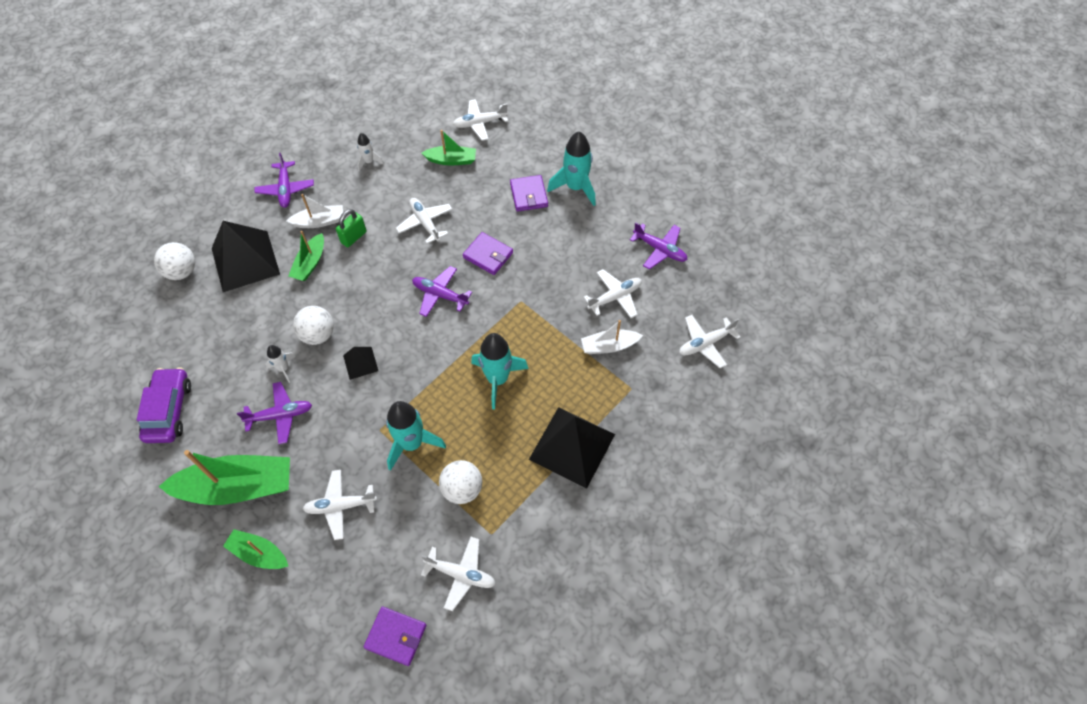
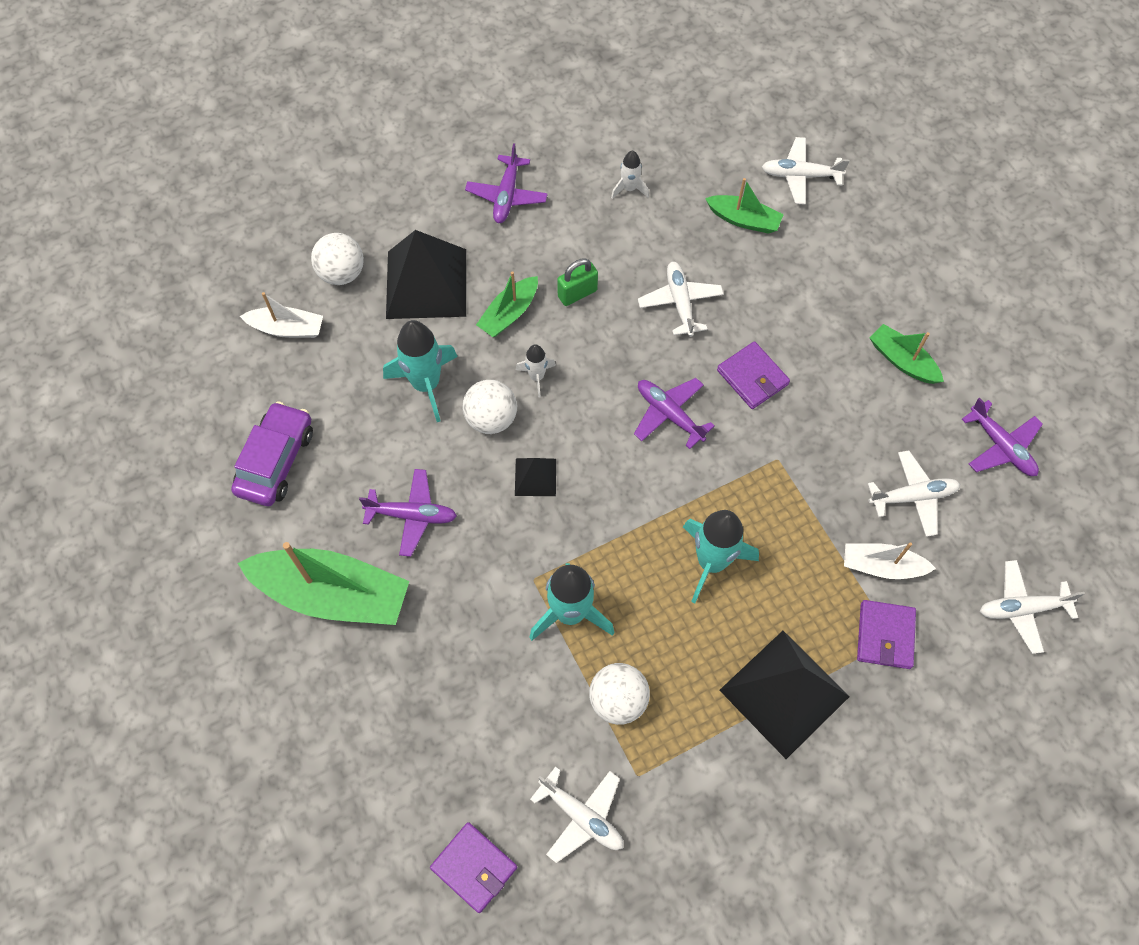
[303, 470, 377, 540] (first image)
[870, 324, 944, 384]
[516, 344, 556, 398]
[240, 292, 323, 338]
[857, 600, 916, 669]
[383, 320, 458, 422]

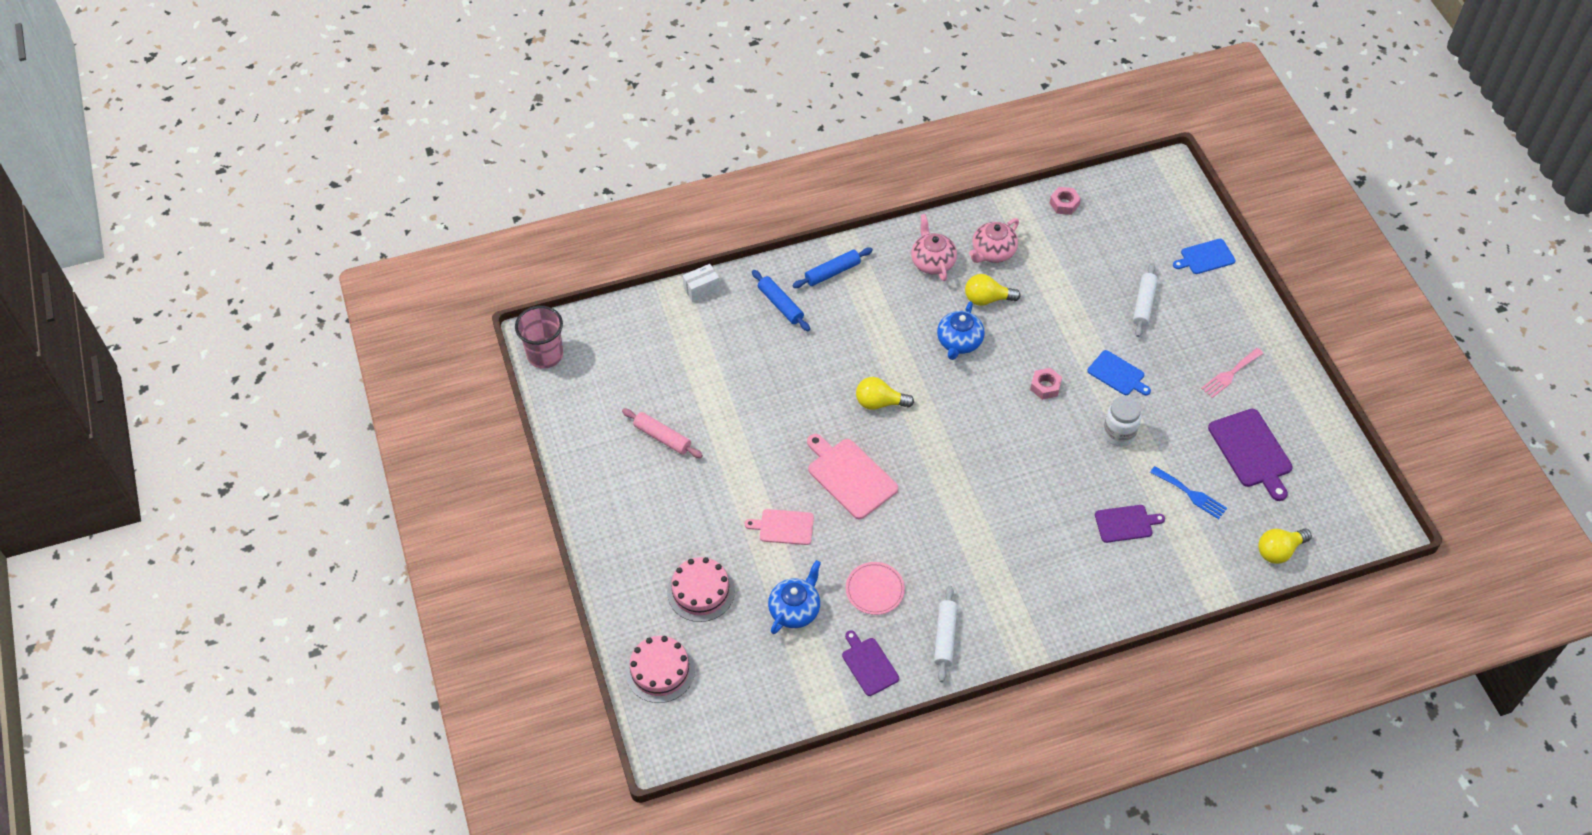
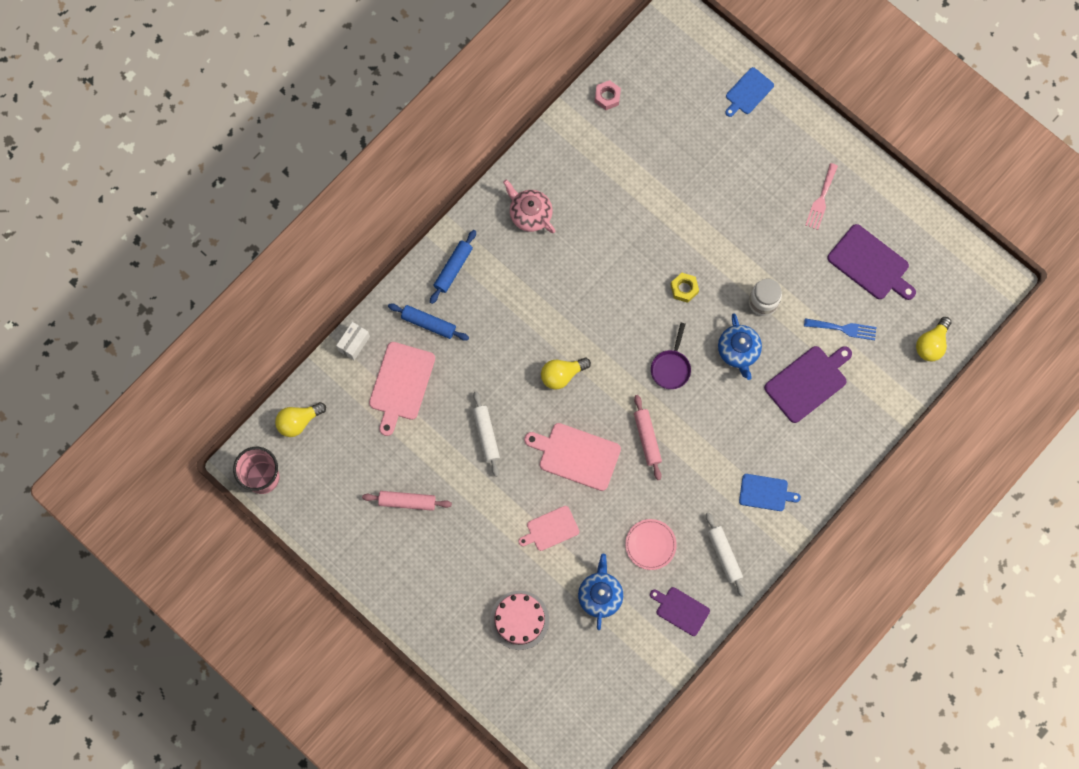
[625, 636, 695, 703] (first image)
[969, 218, 1019, 263] (first image)
[369, 342, 435, 436]
[634, 395, 662, 480]
[651, 323, 691, 389]
[718, 313, 762, 380]
[275, 402, 326, 437]
[739, 474, 801, 511]
[473, 391, 500, 477]
[671, 273, 699, 303]
[764, 346, 852, 423]

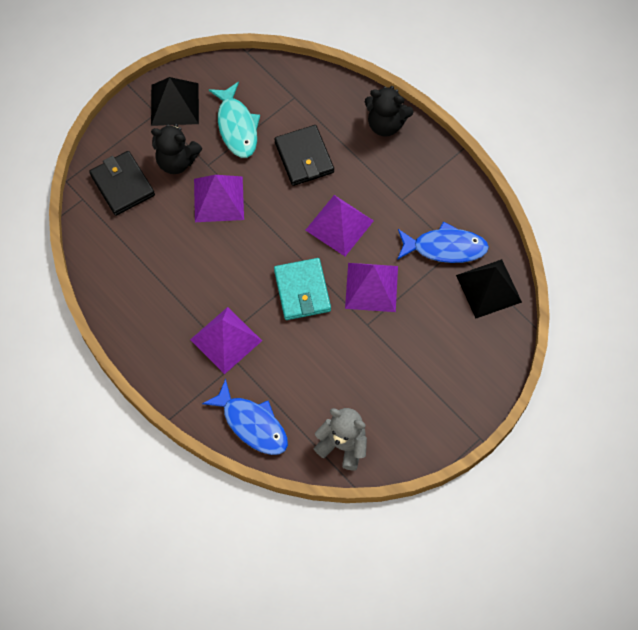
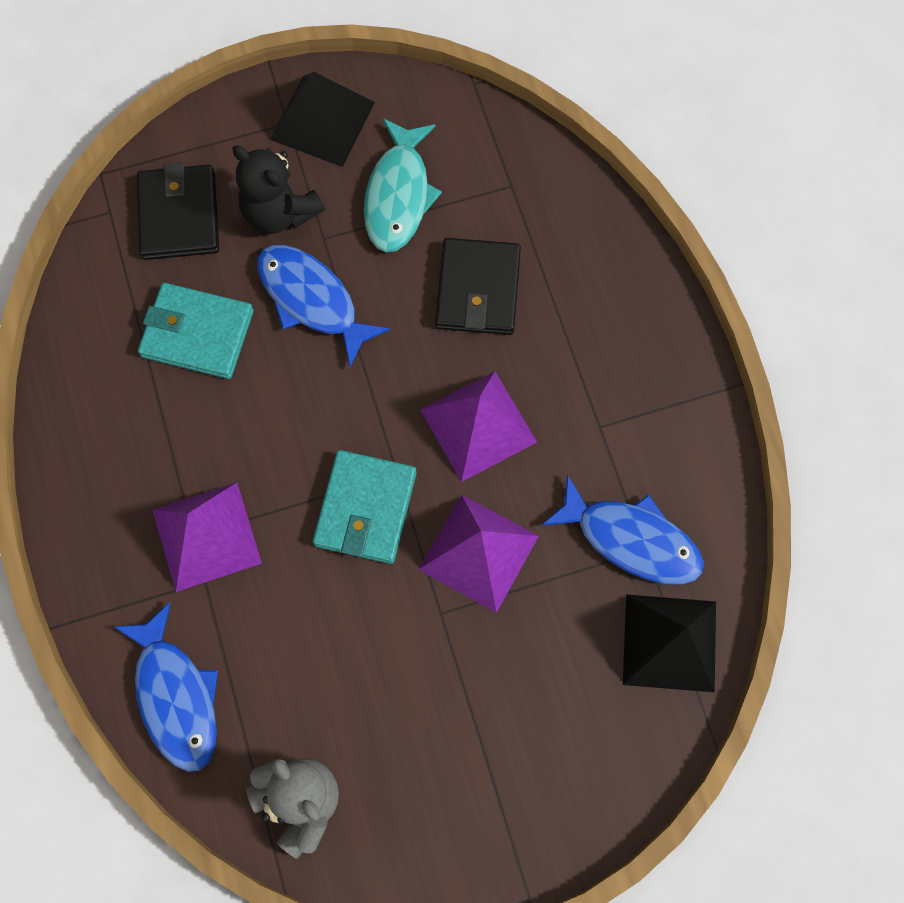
[365, 86, 414, 137] (first image)
[138, 283, 254, 379]
[257, 245, 390, 367]

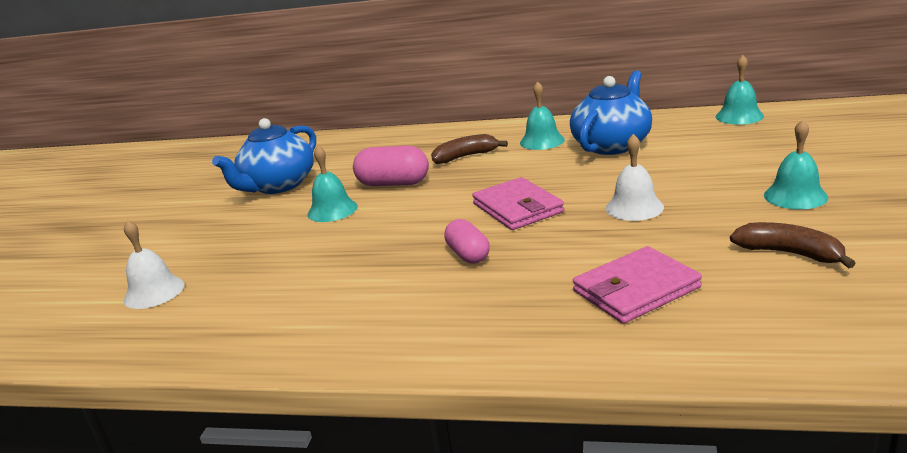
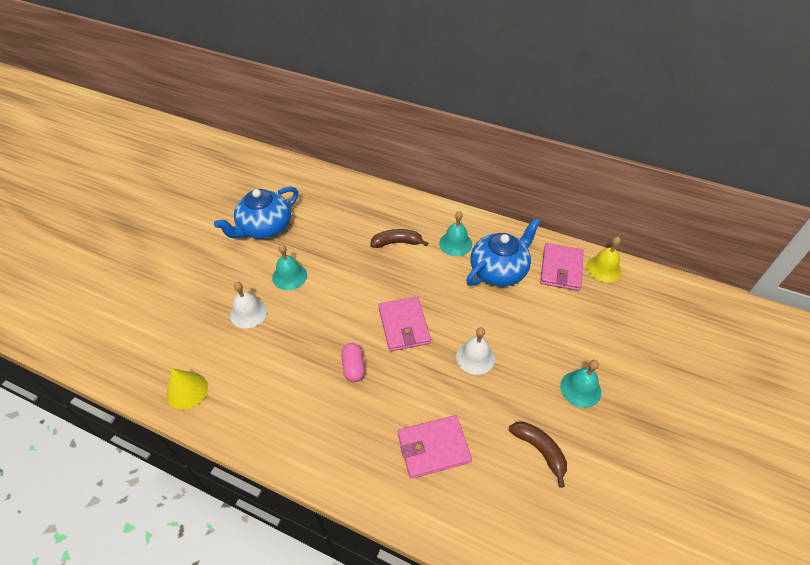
[353, 145, 429, 186] (first image)
[166, 368, 208, 410]
[540, 243, 584, 291]
[230, 282, 267, 329]
[587, 236, 622, 282]

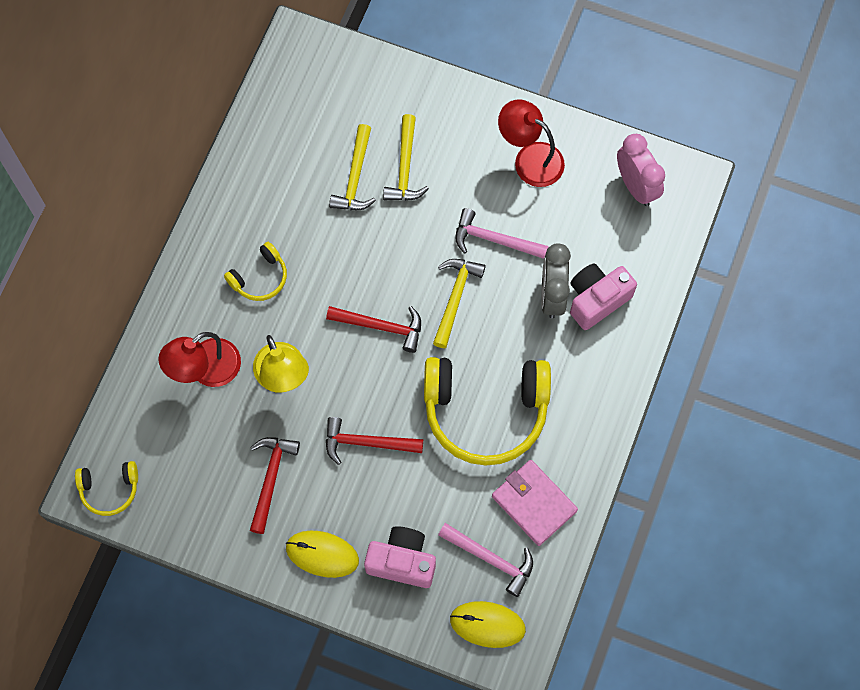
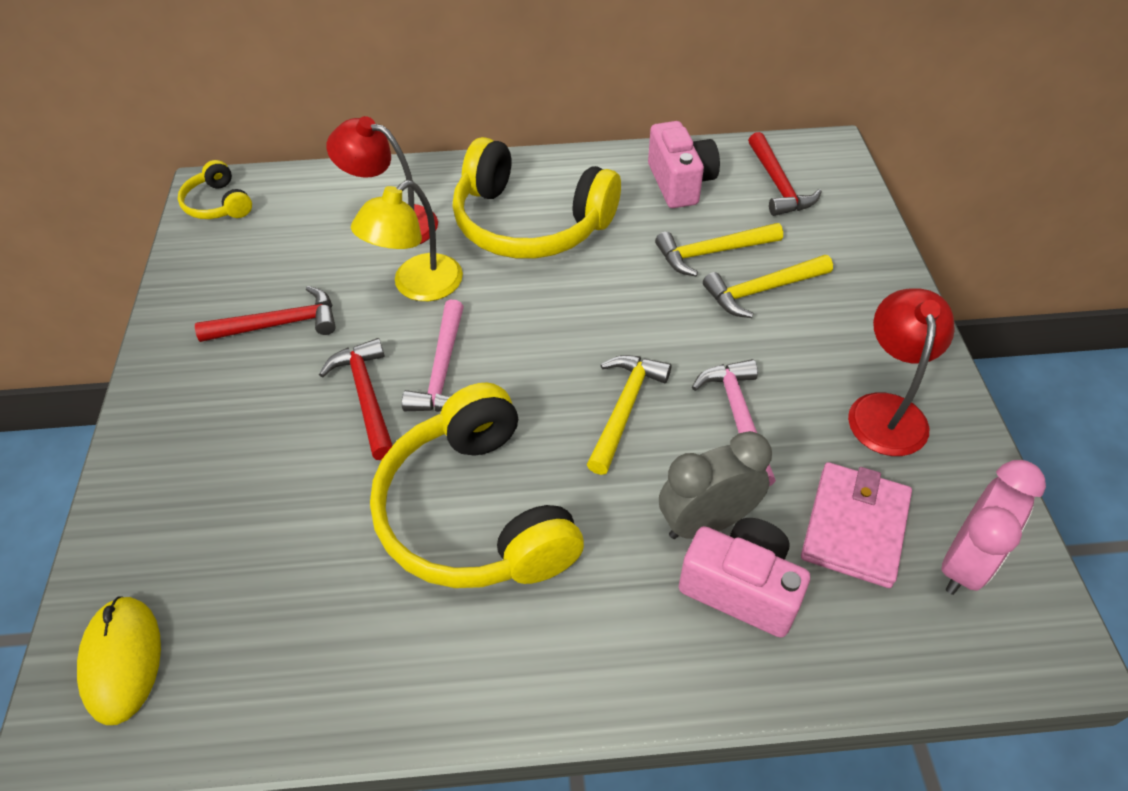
[286, 531, 359, 578] (first image)
[748, 132, 822, 216]
[648, 121, 720, 208]
[402, 300, 464, 412]
[801, 462, 912, 588]
[587, 355, 671, 475]
[453, 137, 621, 259]

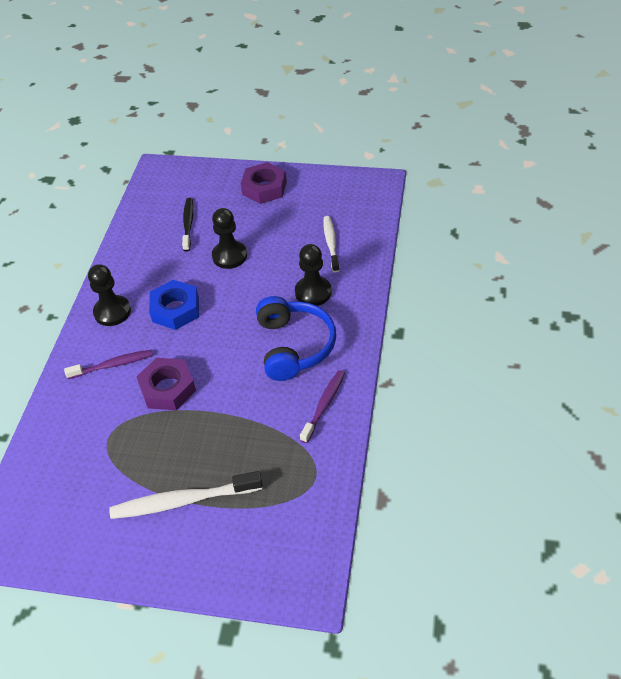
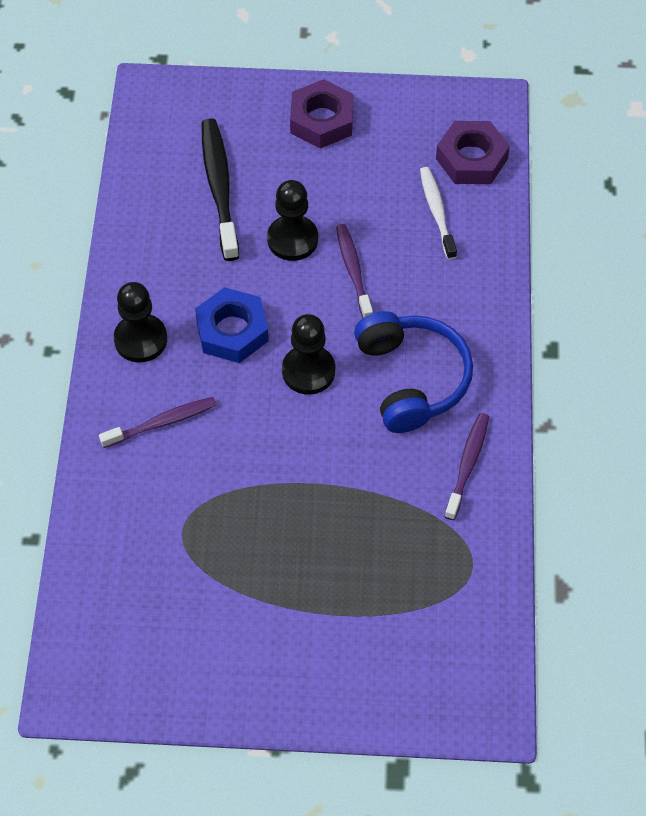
[109, 471, 263, 519] (first image)
[336, 224, 373, 318]
[436, 121, 510, 184]
[282, 314, 335, 395]
[202, 118, 239, 261]

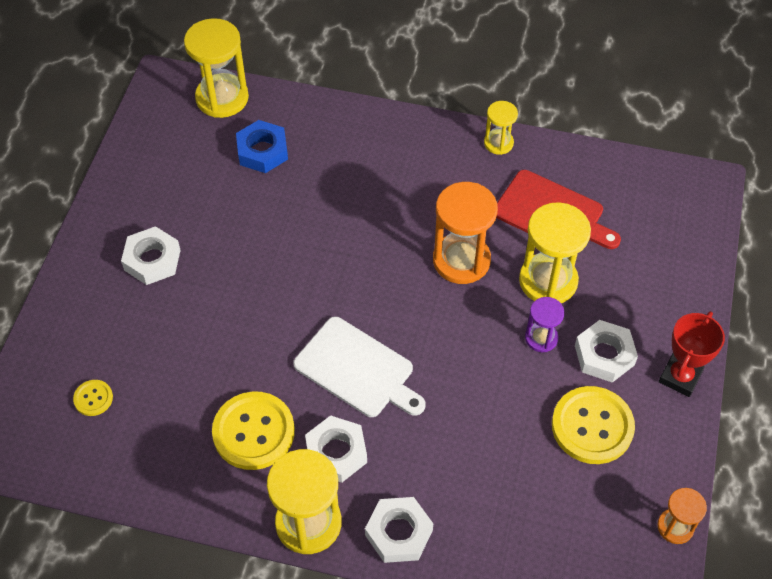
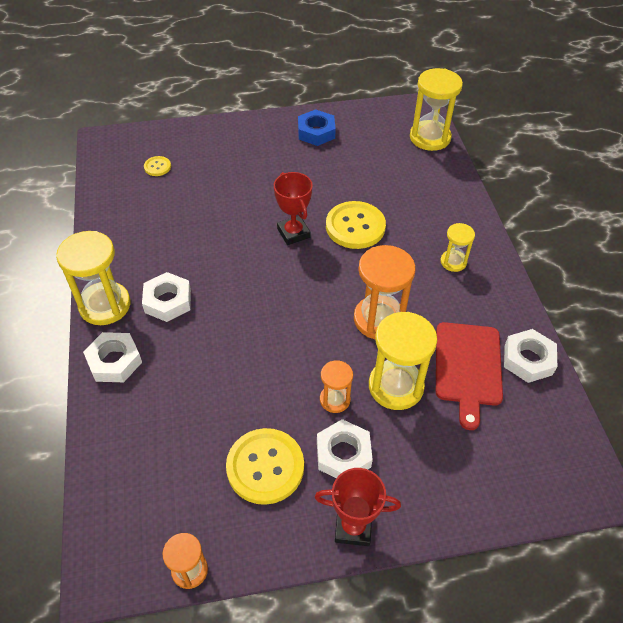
[293, 317, 425, 417] (first image)
[274, 172, 313, 245]
[504, 329, 557, 383]
[326, 201, 386, 249]
[298, 109, 336, 146]
[441, 223, 475, 272]
[320, 360, 353, 413]

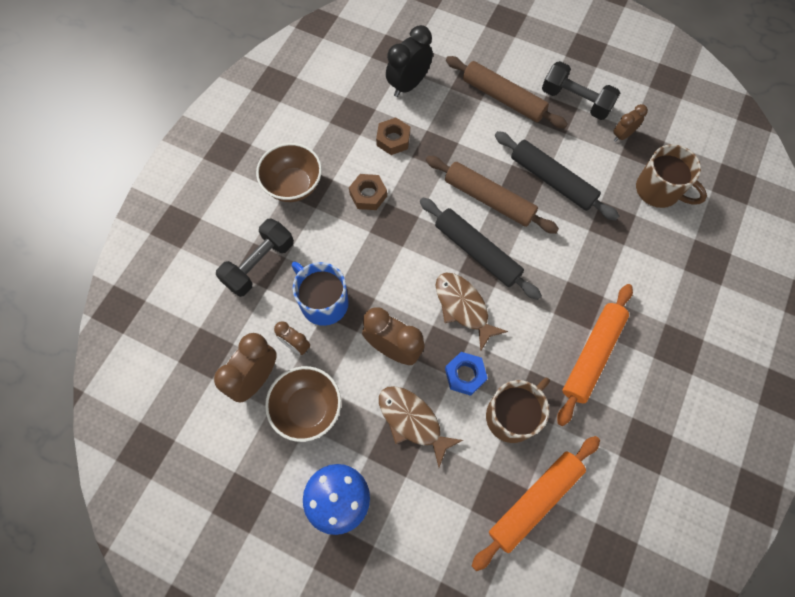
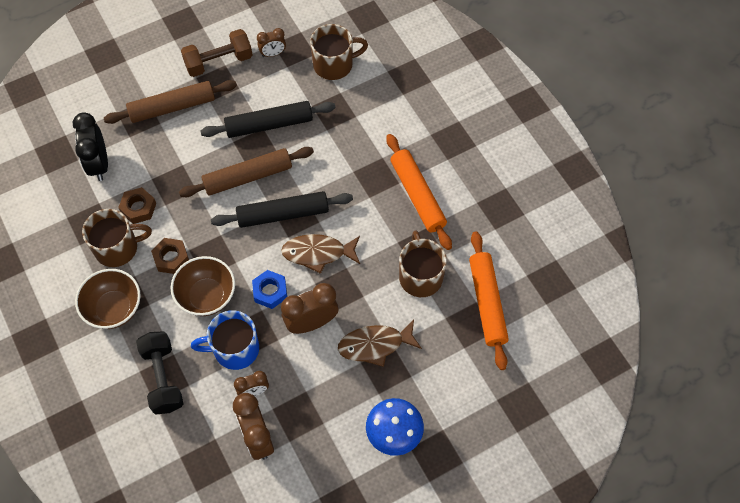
[82, 209, 152, 267]
[170, 256, 235, 316]
[252, 270, 287, 309]
[181, 29, 252, 77]
[257, 28, 286, 57]

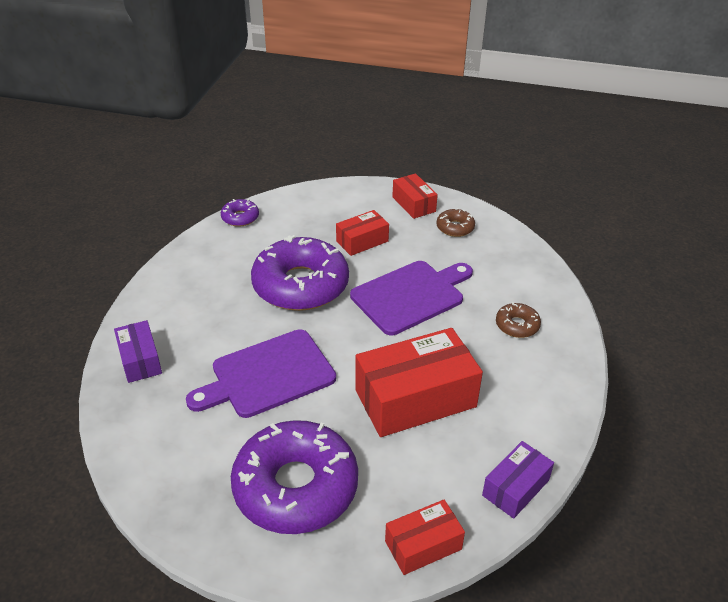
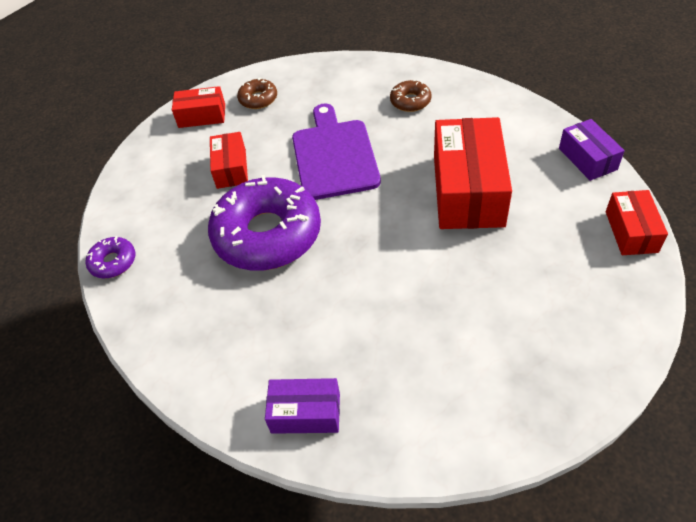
[186, 329, 336, 418] (first image)
[231, 420, 358, 534] (first image)

